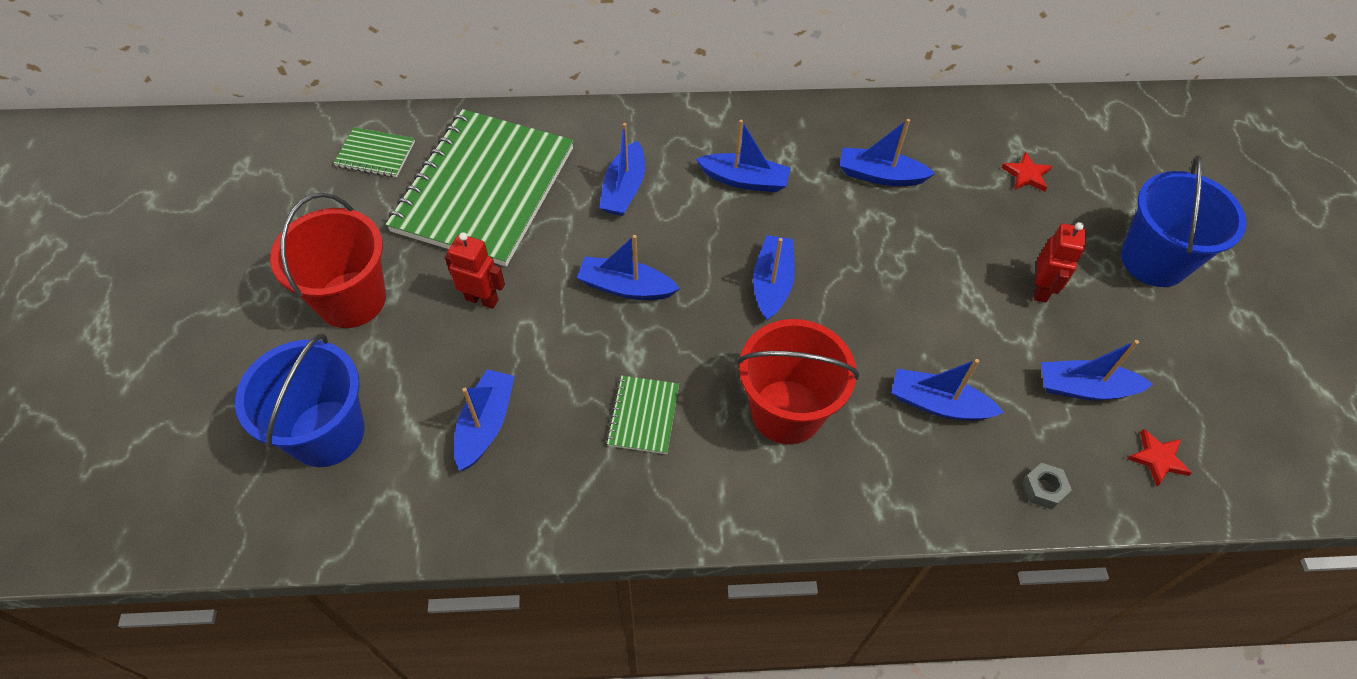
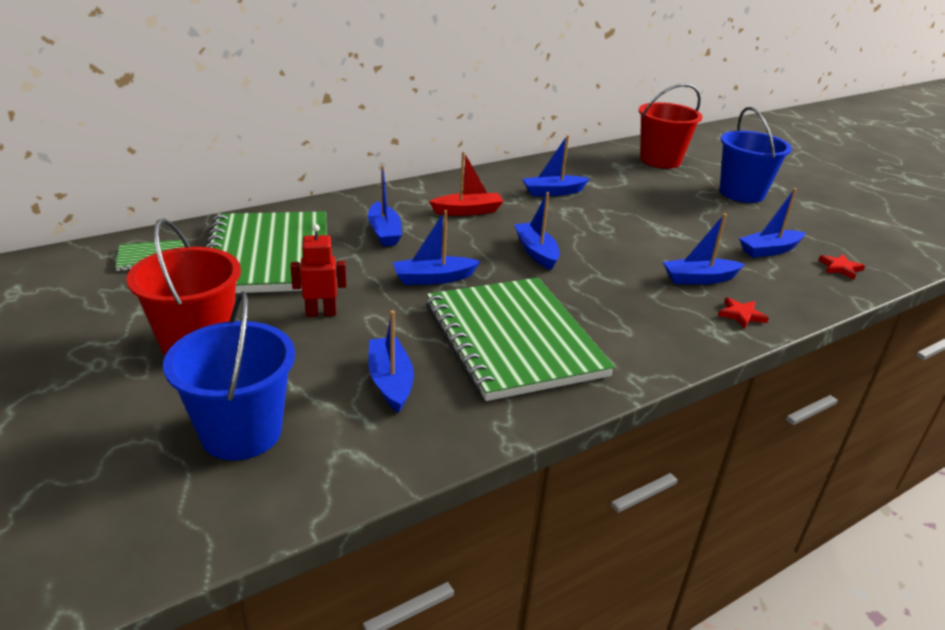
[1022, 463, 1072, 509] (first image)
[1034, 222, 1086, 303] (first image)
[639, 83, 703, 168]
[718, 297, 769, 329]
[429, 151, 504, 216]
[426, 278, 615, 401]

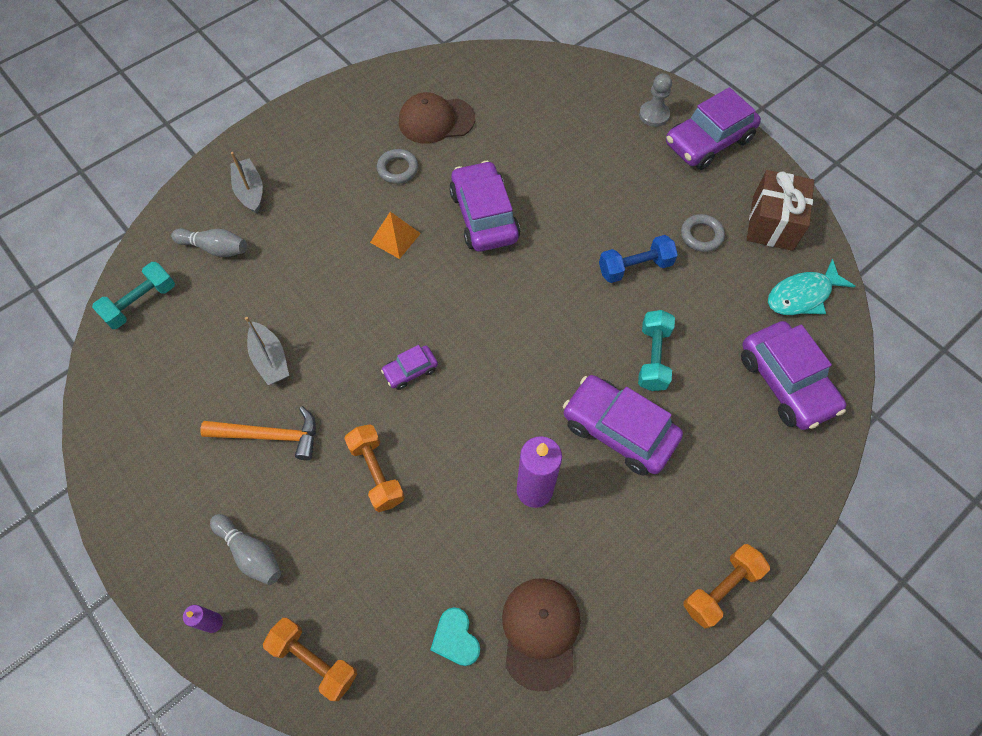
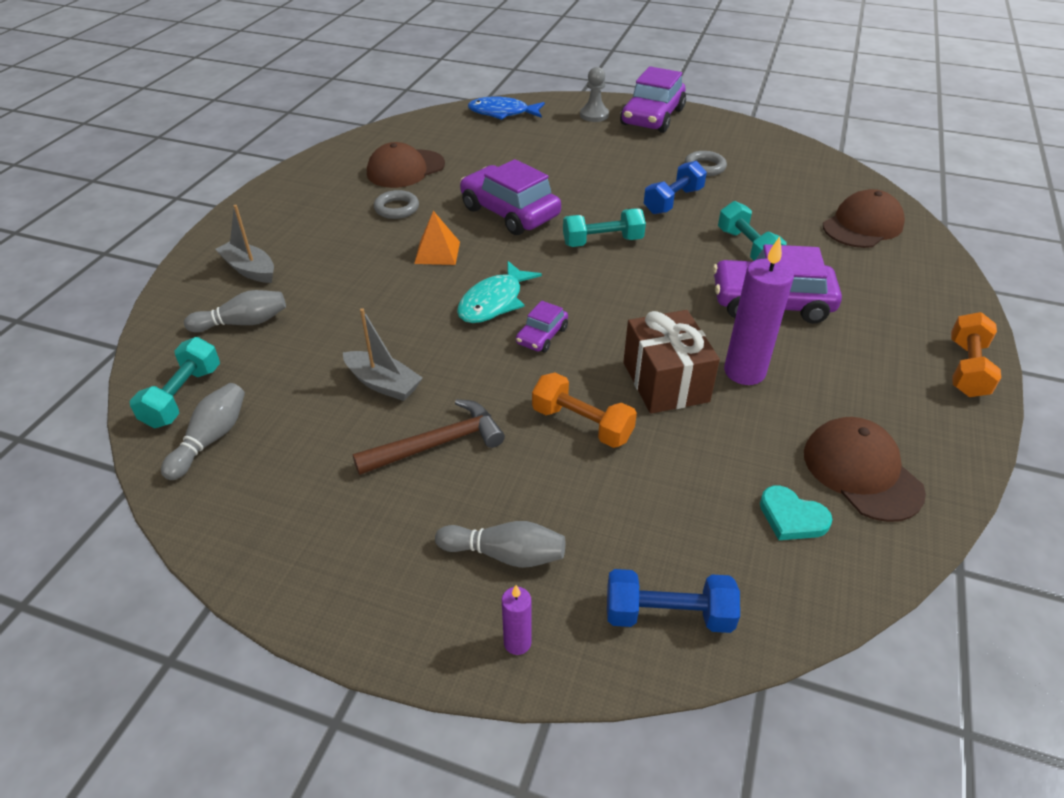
[161, 383, 245, 480]
[468, 97, 545, 120]
[563, 208, 646, 247]
[623, 310, 720, 414]
[457, 261, 542, 323]
[823, 189, 905, 248]
[352, 399, 505, 475]
[607, 569, 740, 633]

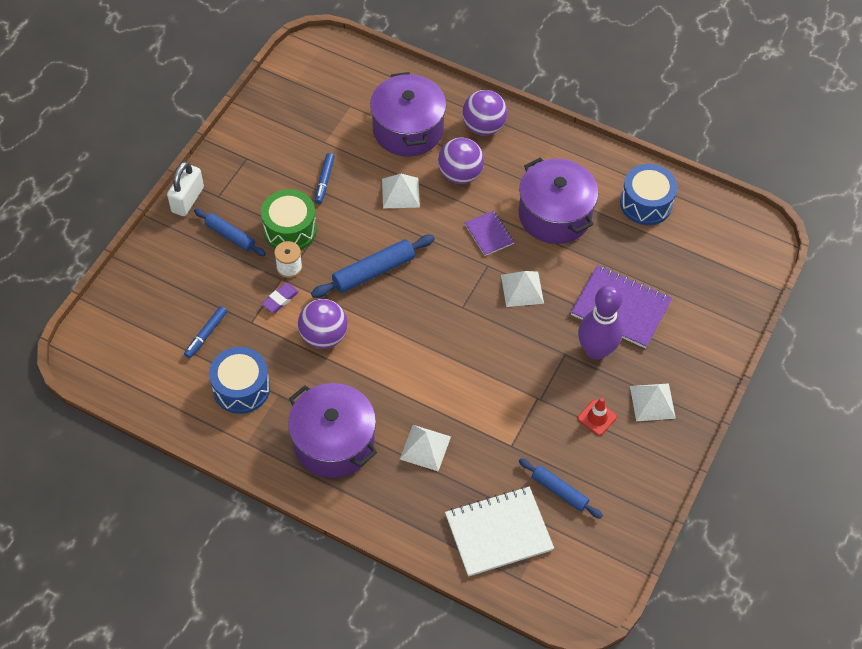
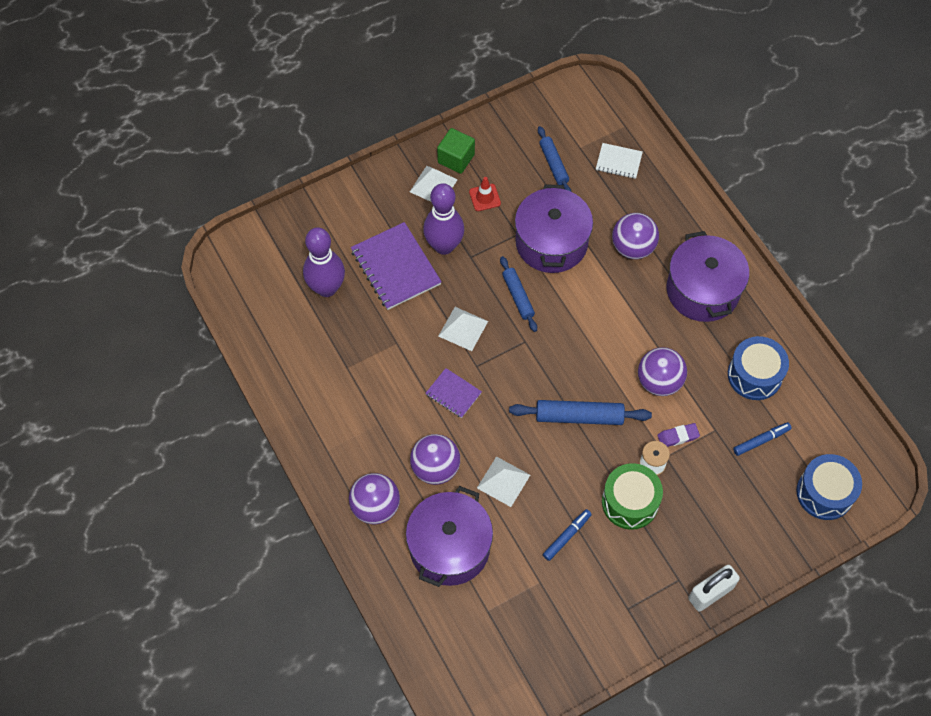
[303, 228, 345, 297]
[437, 128, 475, 174]
[500, 256, 537, 332]
[515, 184, 593, 273]
[796, 454, 862, 520]
[612, 213, 659, 259]
[425, 368, 482, 418]
[596, 143, 643, 179]

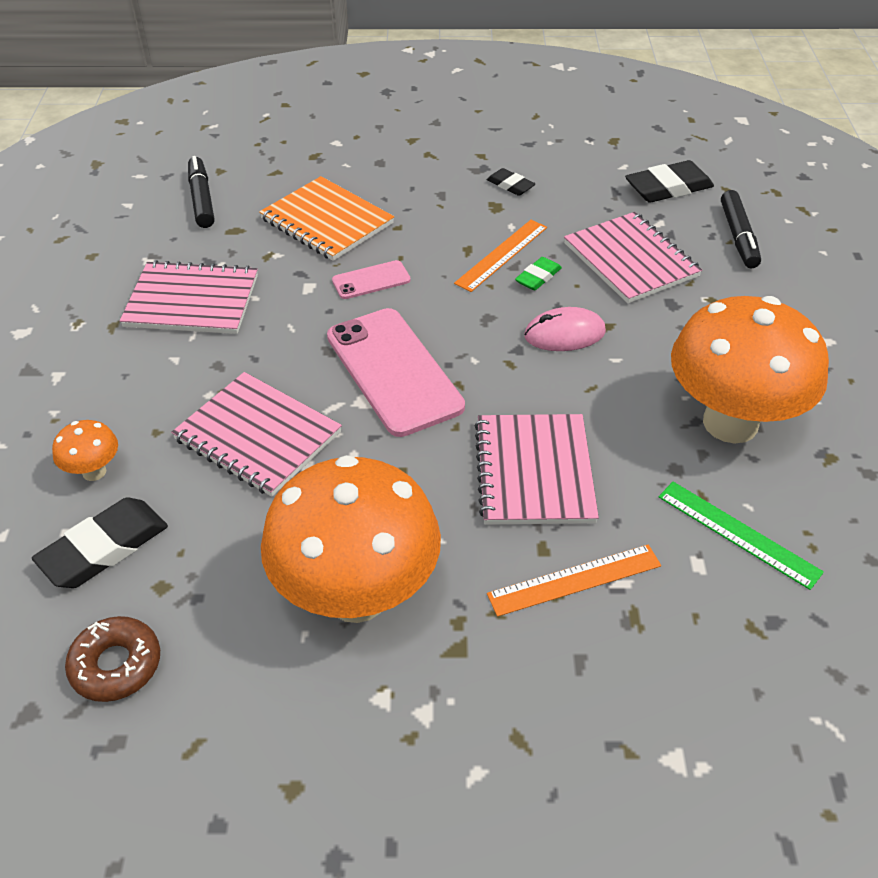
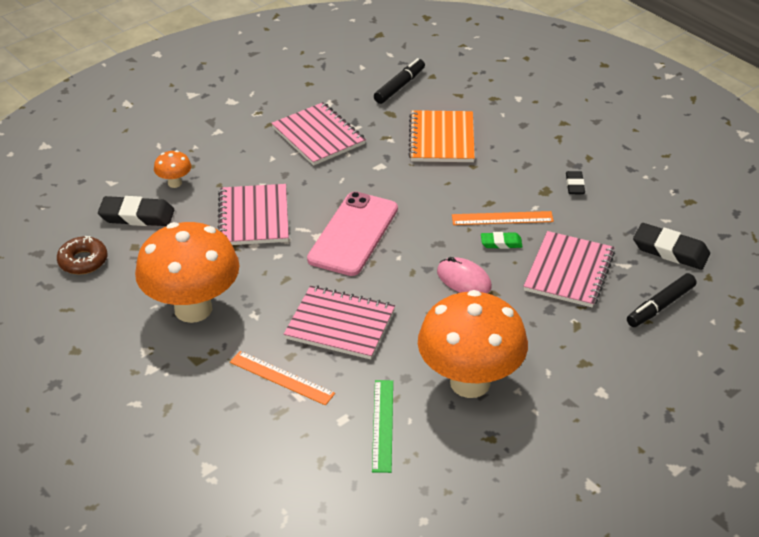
[332, 260, 411, 299] (first image)
[284, 285, 395, 360]

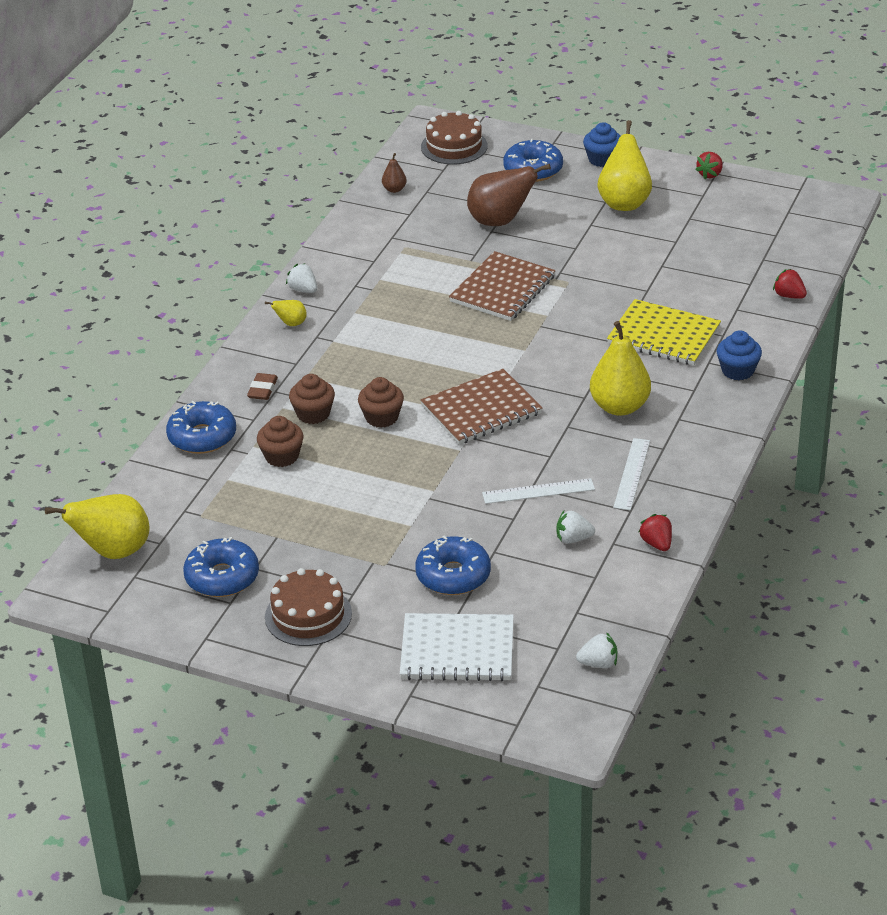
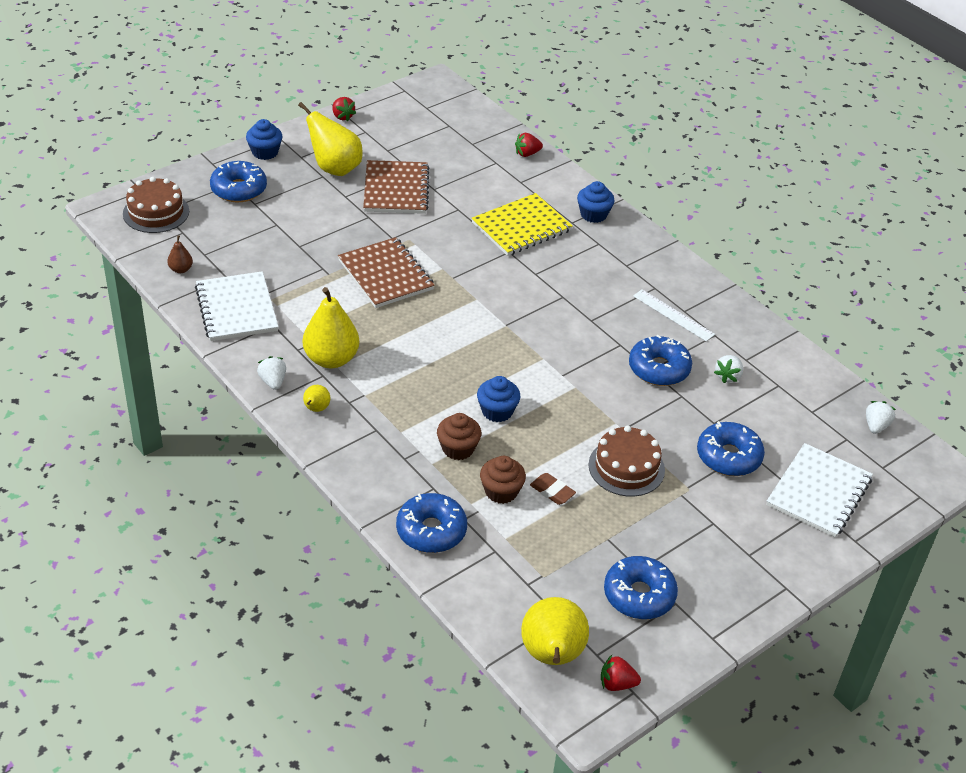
[467, 164, 551, 226] (first image)
[195, 271, 279, 341]
[530, 473, 576, 505]
[588, 426, 665, 497]
[363, 160, 429, 214]
[303, 287, 359, 368]
[601, 655, 641, 691]
[629, 335, 692, 386]
[477, 376, 520, 422]
[257, 356, 286, 390]

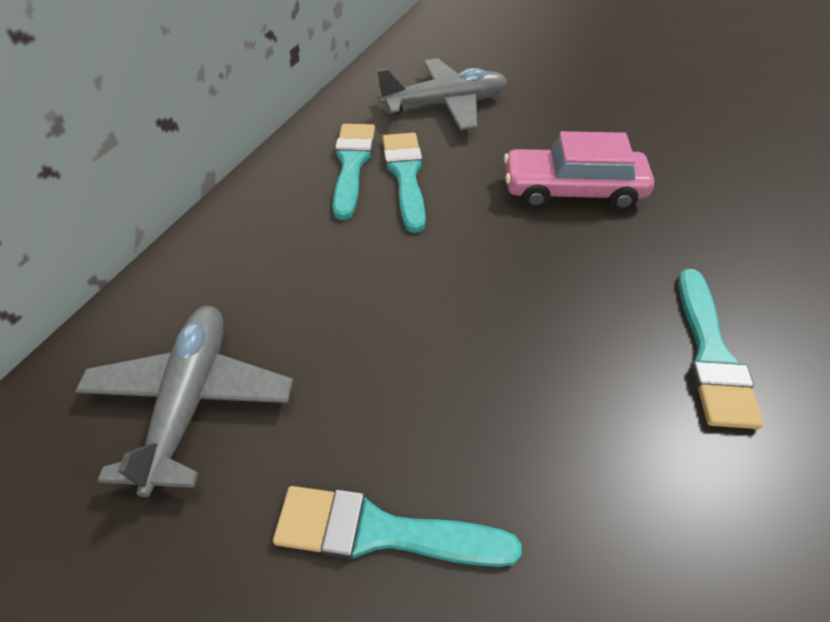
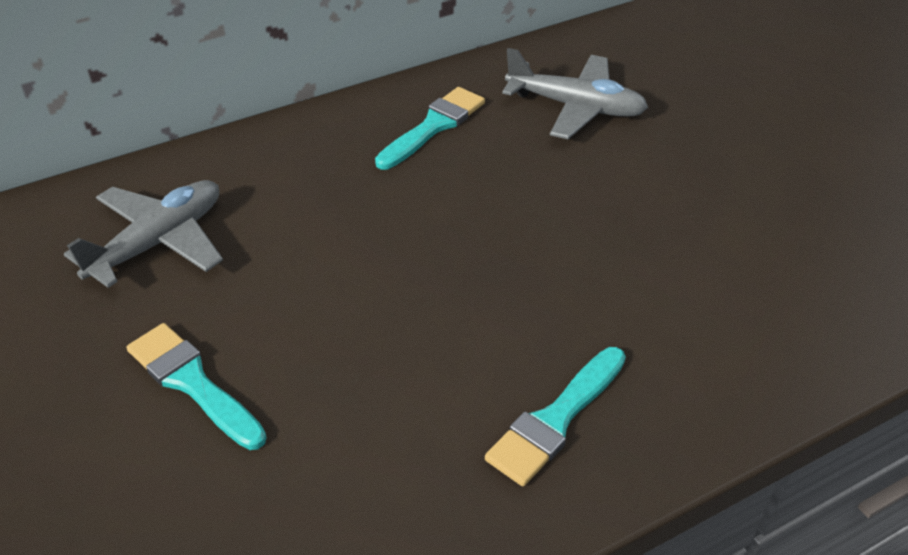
[382, 133, 426, 233] (first image)
[504, 131, 654, 211] (first image)

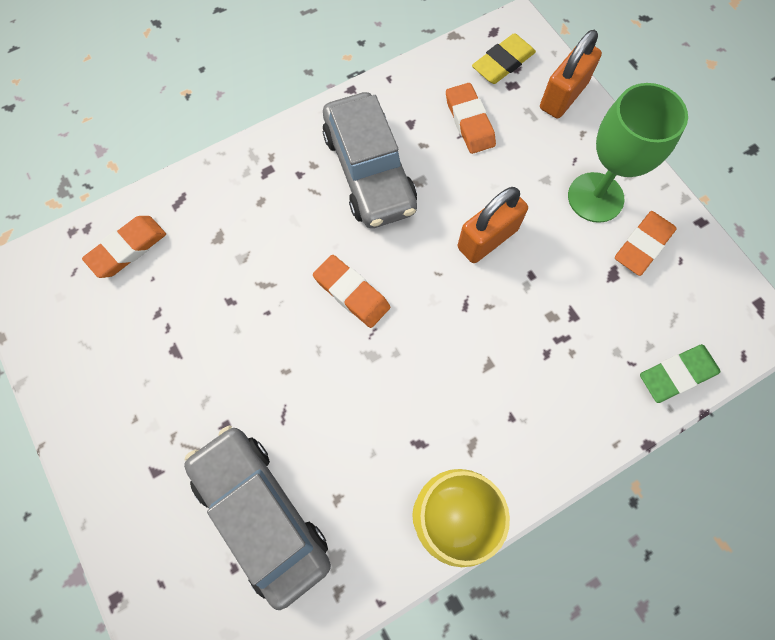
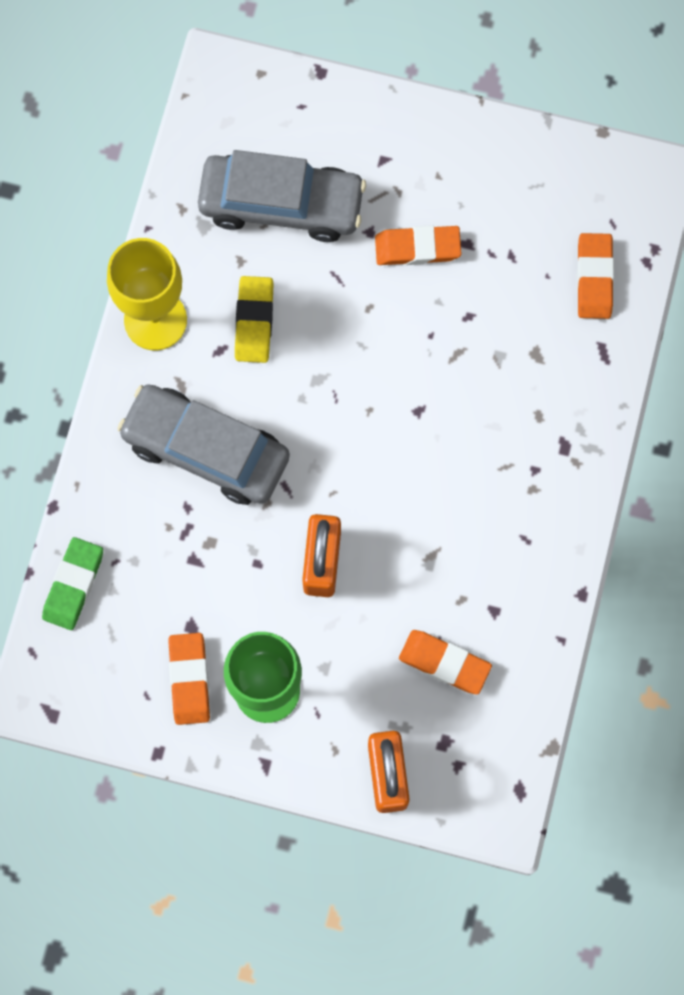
[375, 225, 462, 265]
[117, 384, 290, 505]
[235, 276, 273, 363]

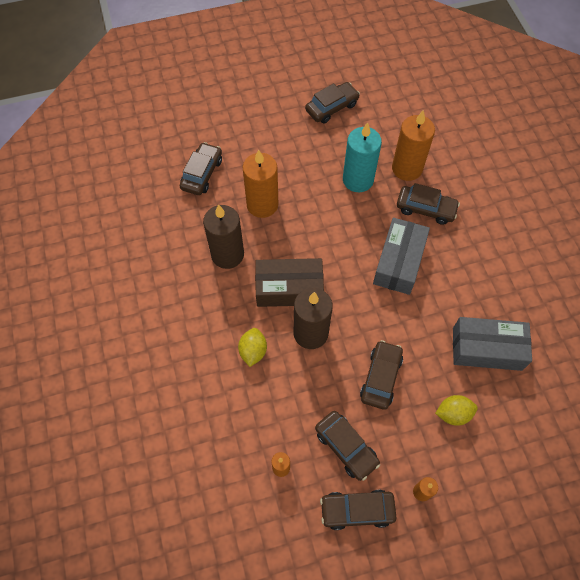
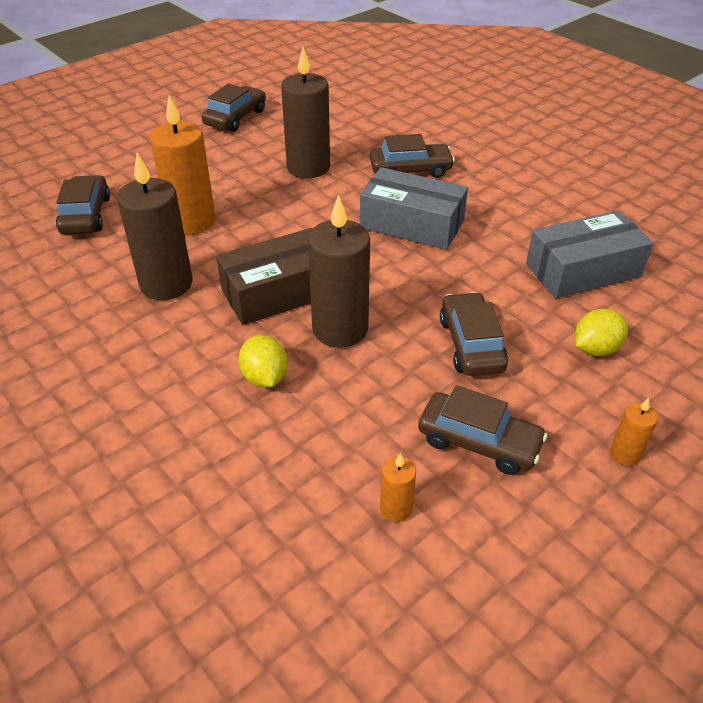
[320, 490, 397, 530] (first image)
[392, 110, 435, 181] (first image)
[281, 47, 330, 178]
[360, 167, 468, 250]

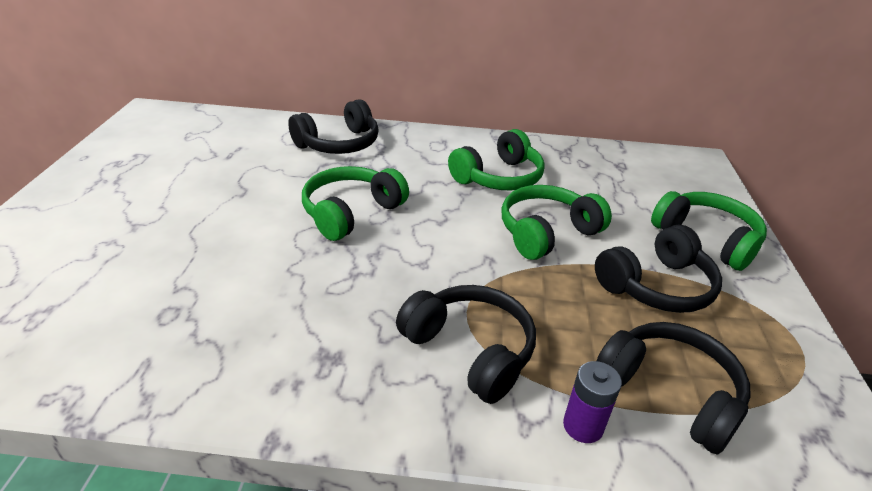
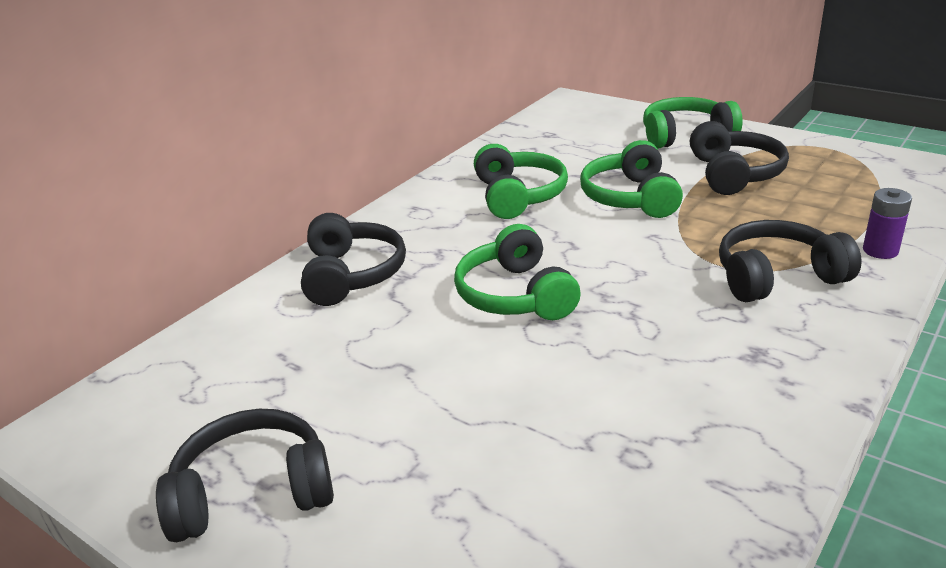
[156, 409, 334, 542]

